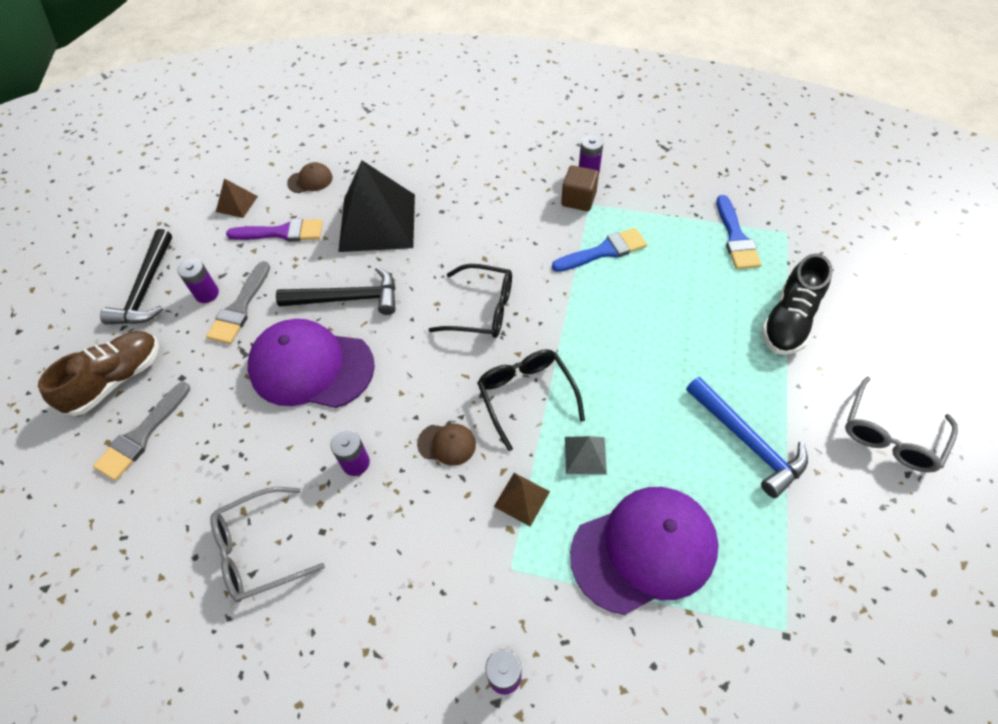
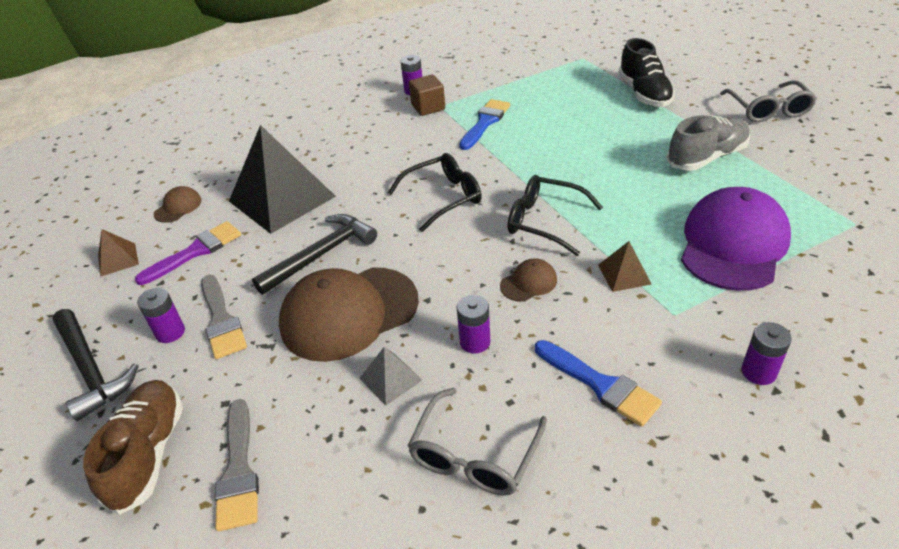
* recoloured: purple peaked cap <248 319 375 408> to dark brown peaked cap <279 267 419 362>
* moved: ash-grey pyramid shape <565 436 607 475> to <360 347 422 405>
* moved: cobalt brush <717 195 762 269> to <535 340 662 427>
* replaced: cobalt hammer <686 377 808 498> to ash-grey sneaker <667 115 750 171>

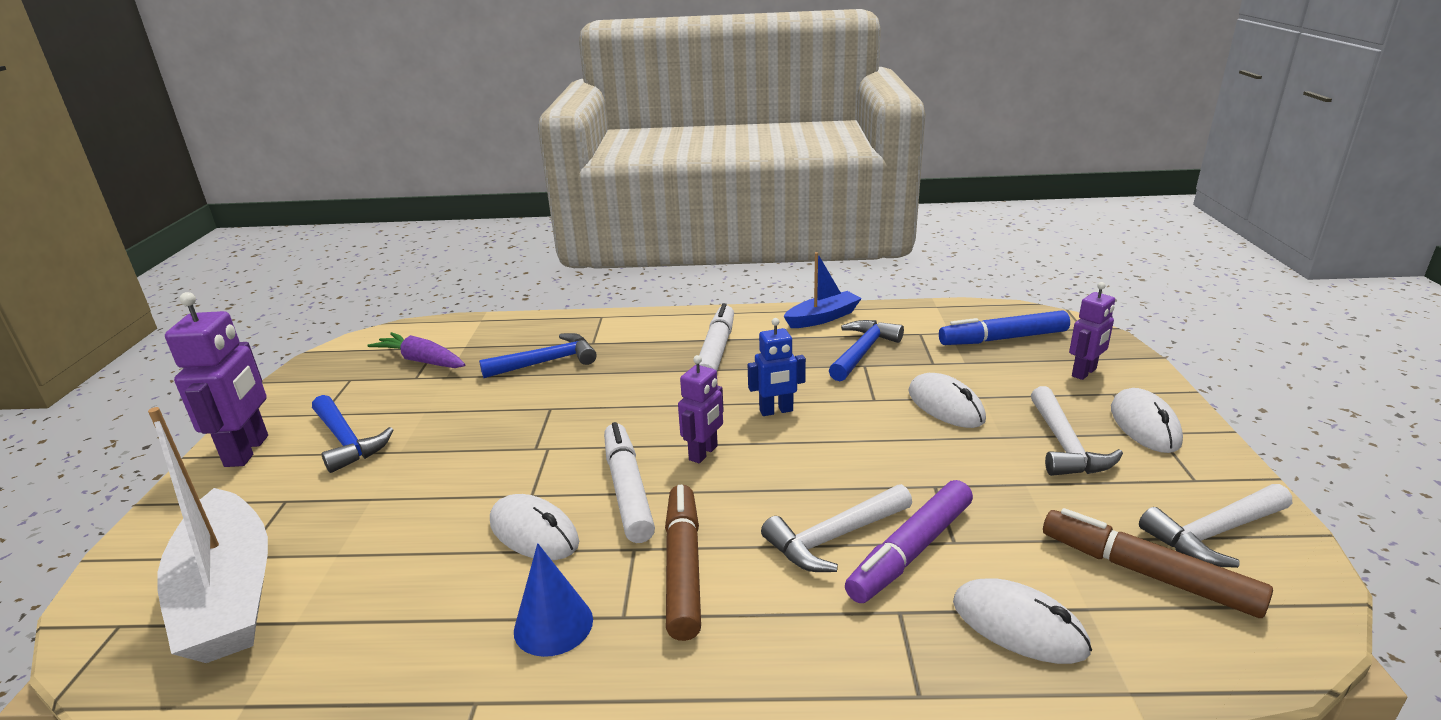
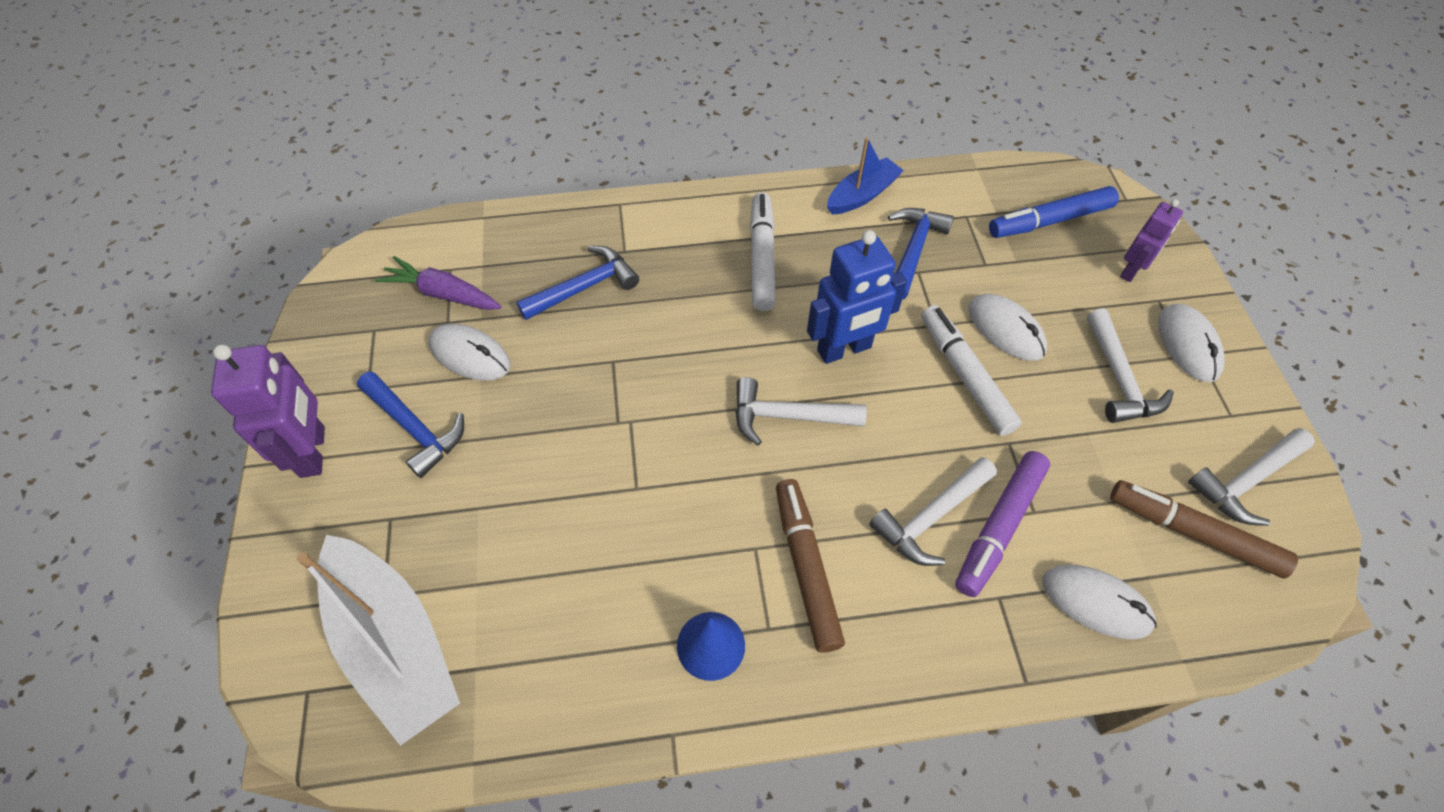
* moved: snow-white mouse <490 494 579 560> to <429 324 510 381>
* replaced: purple robot <678 355 724 463> to snow-white hammer <735 377 867 446>
* resized: cobalt robot <748 318 806 416> = <807 230 907 364> x1.63
* moved: snow-white marker pen <604 422 655 543> to <921 305 1022 436>

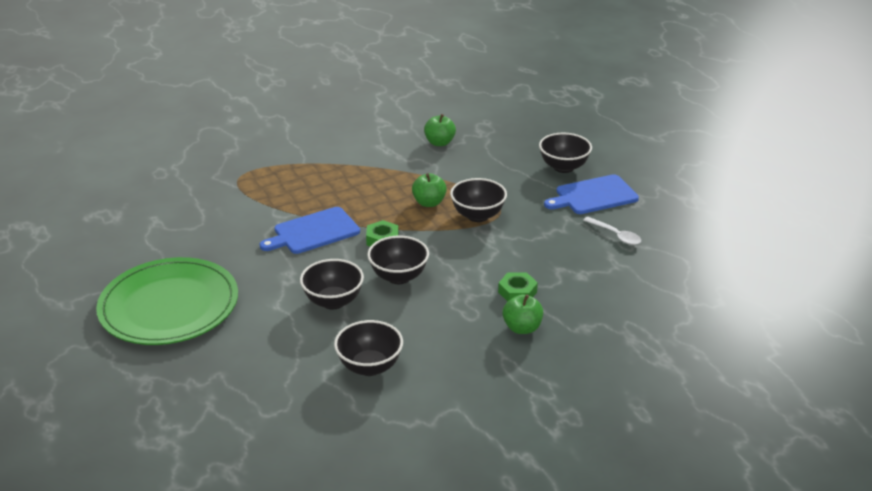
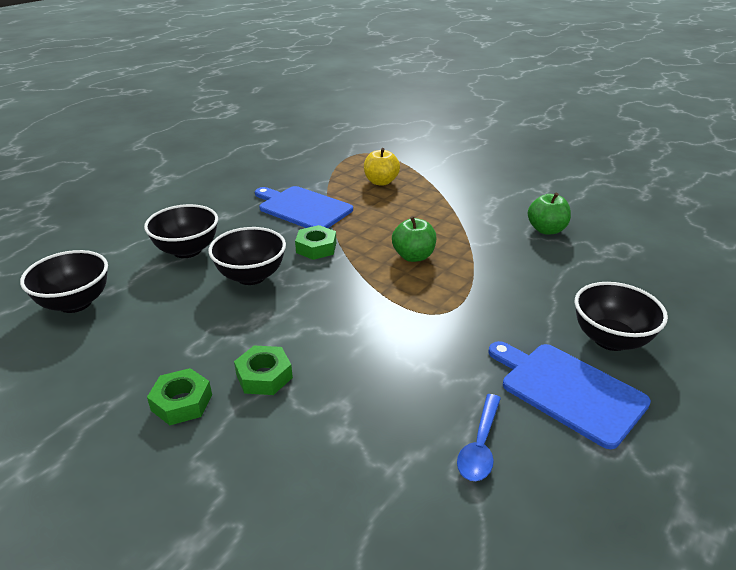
* replaced: emerald apple <502 294 543 334> to emerald hex nut <147 368 212 425>
* added: bright yellow apple <364 148 400 186>
* recoloured: snow-white spoon <583 217 641 245> to cobalt spoon <457 394 501 481>
* removed: emerald dinner plate <96 257 238 345>
* removed: jet-black bowl <450 178 507 222>

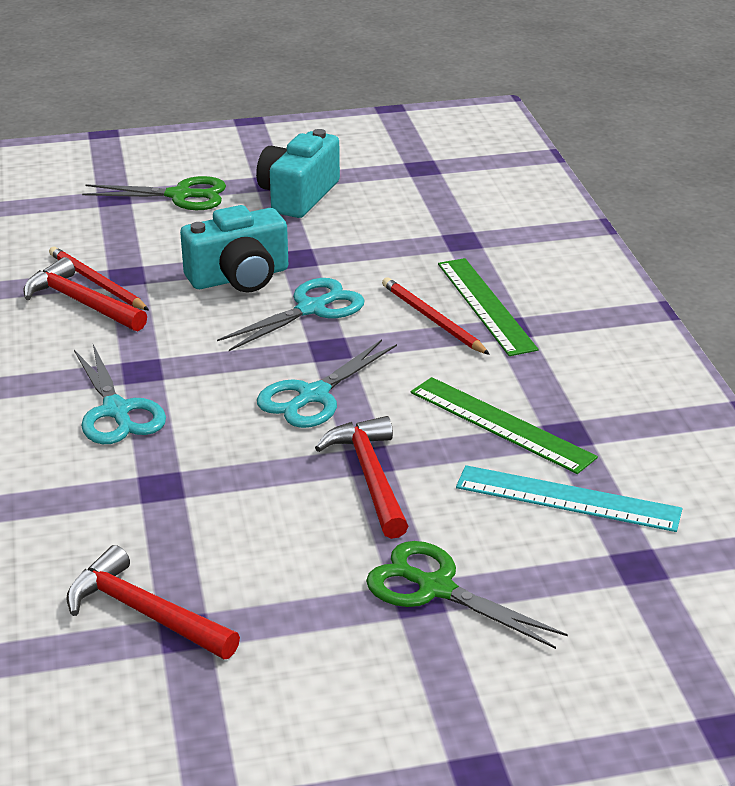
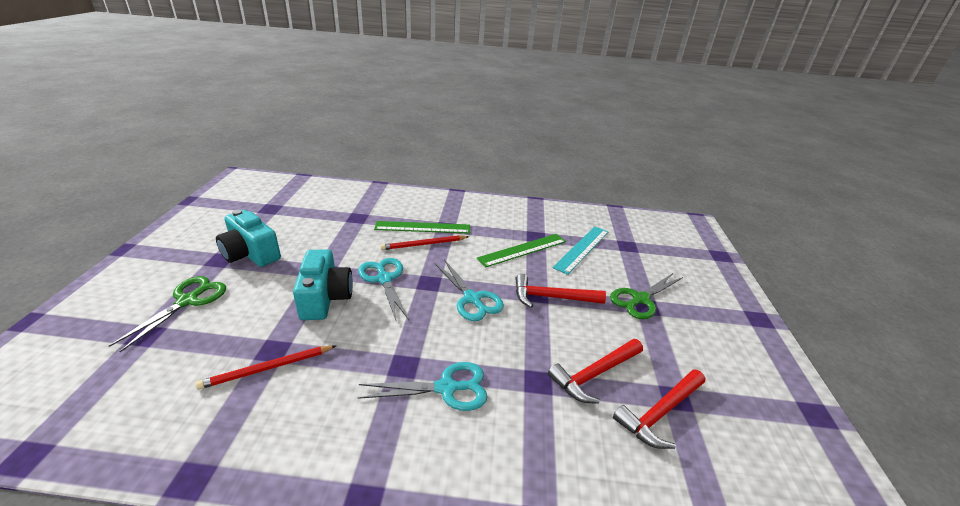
* moved: red hammer <23 257 147 331> to <548 339 643 404>

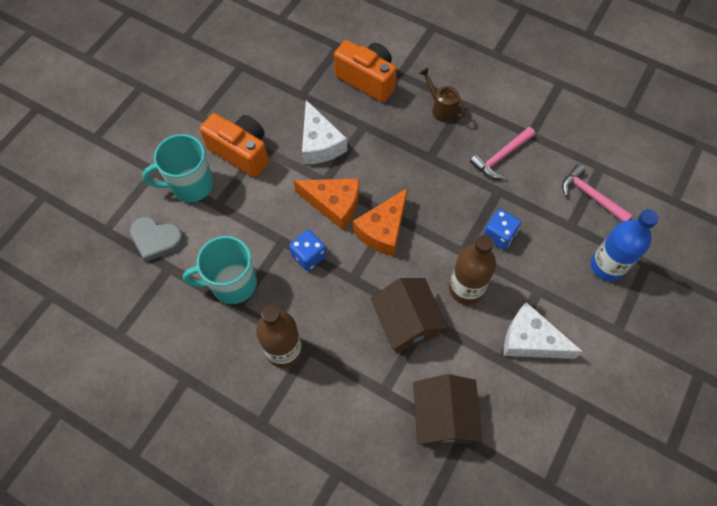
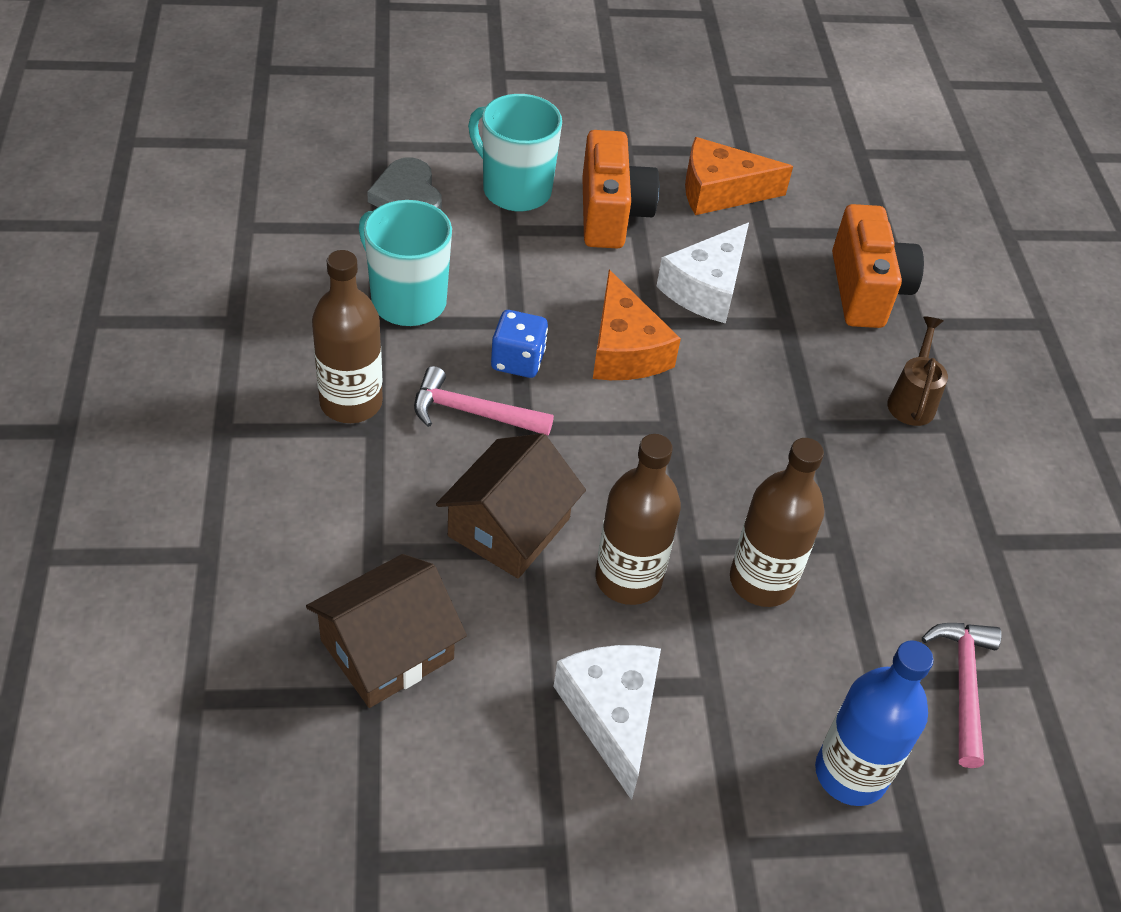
* moved: pink hammer <470 127 535 179> to <414 366 554 436>
* moved: bright orange cheese wedge <353 188 408 256> to <685 137 793 215>
* replaced: cobalt game die <483 209 521 250> to dark brown drink bottle <730 438 825 607>

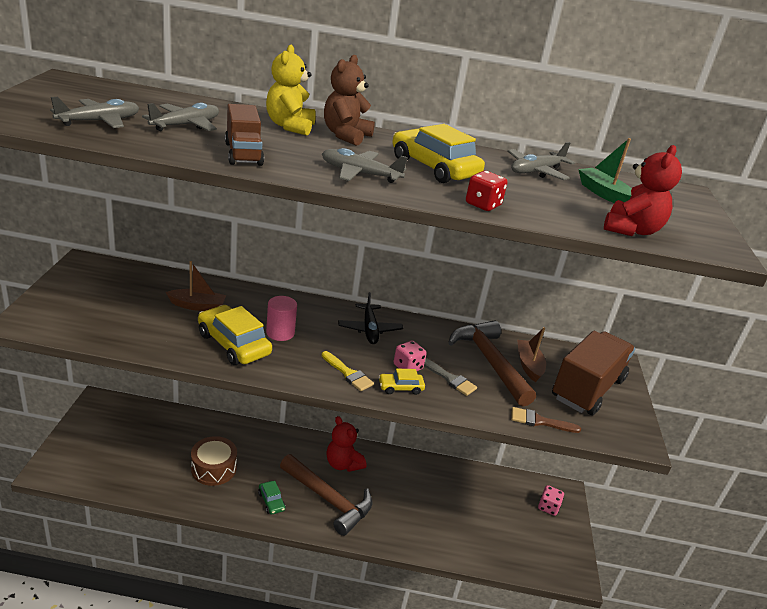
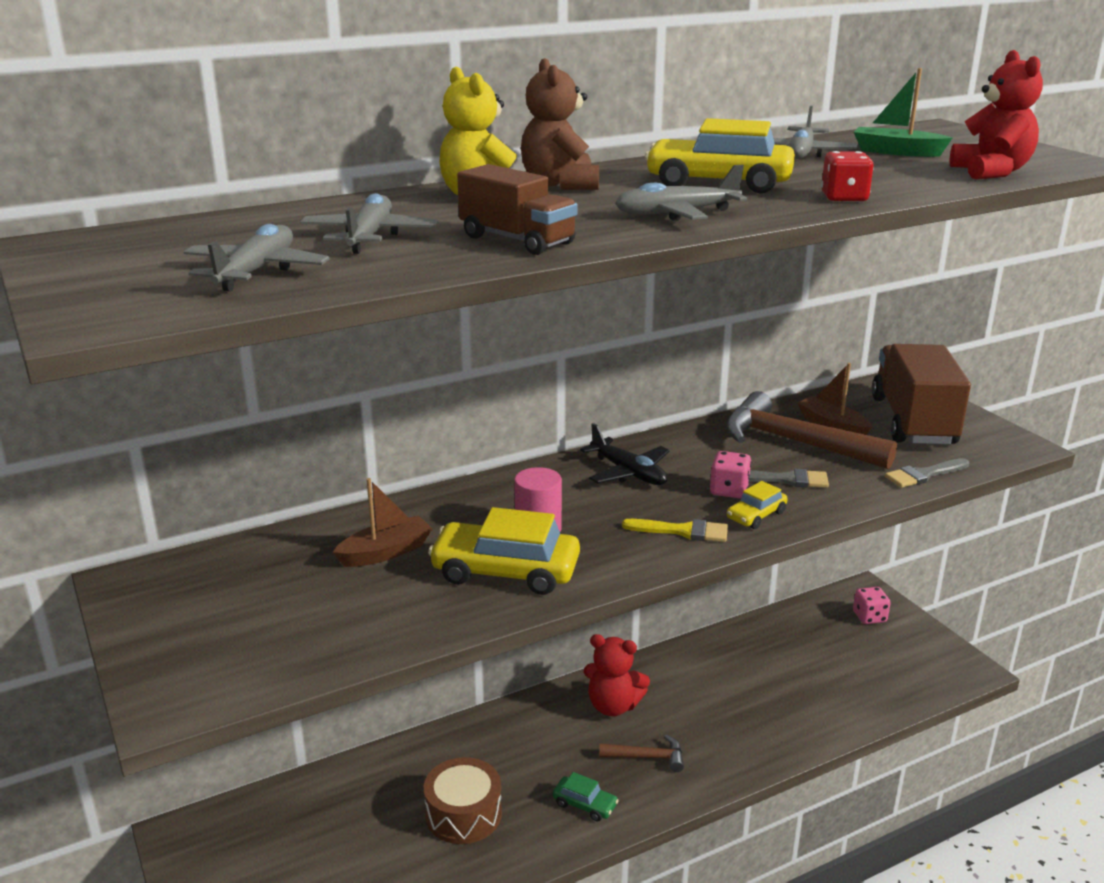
* resized: dark brown hammer <280 454 372 536> = <599 735 684 772> x0.50
* recoloured: dark brown brush <511 407 581 433> to ash-grey brush <885 458 969 488>

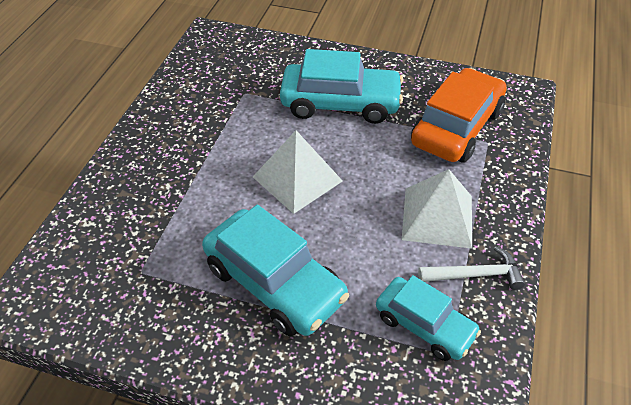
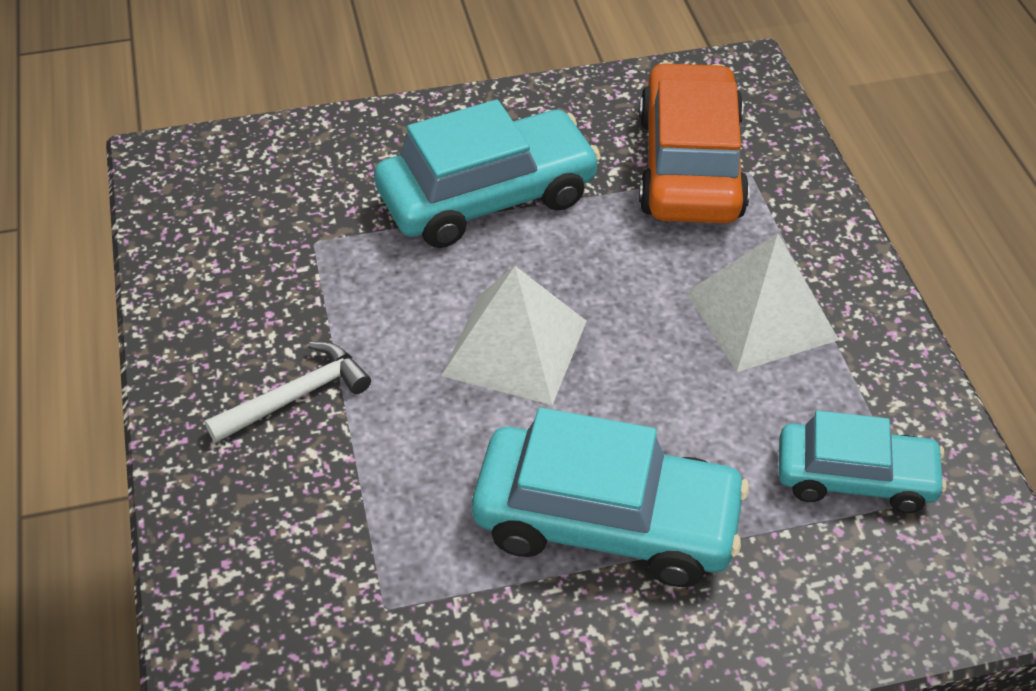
* moved: snow-white hammer <418 246 525 290> to <205 342 371 443>

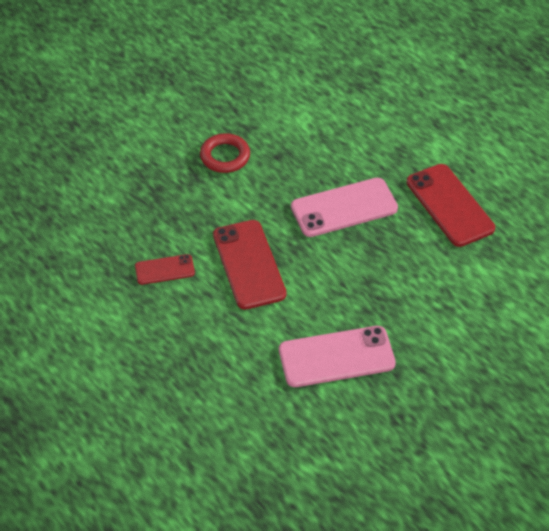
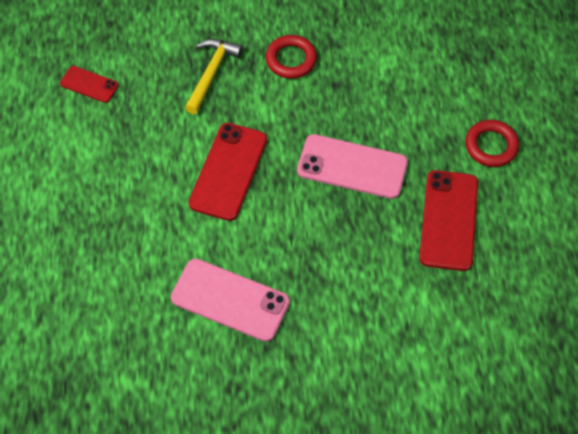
* moved: red mobile phone <135 254 195 285> to <60 66 119 103>
* added: bright yellow hammer <185 39 243 114>
* added: red hoop <465 120 519 167>

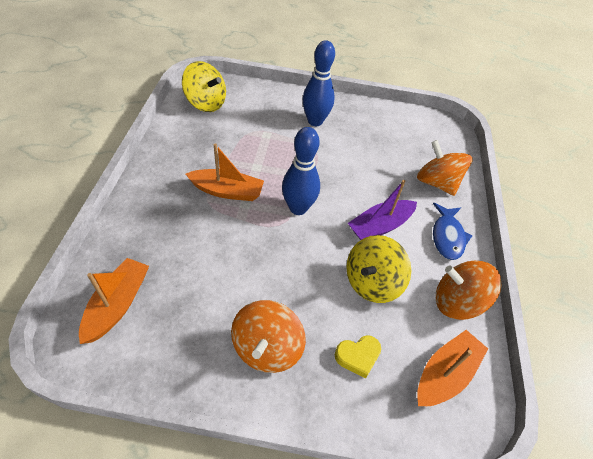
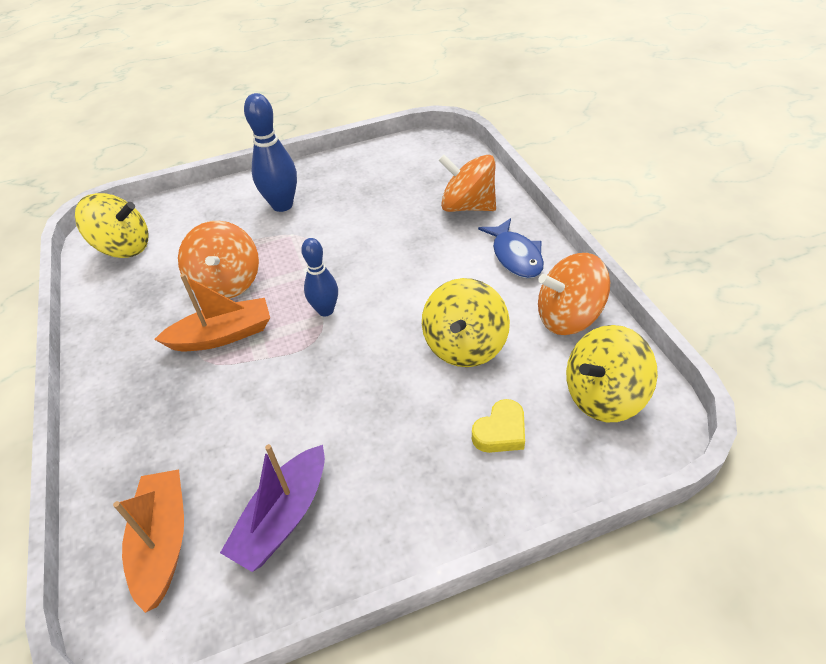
* moved: bright orange spinning top <231 300 306 373> to <178 221 259 299>
* moved: purple sailboat <348 180 417 240> to <220 444 325 572>
* resized: cobalt bowling pin <282 127 320 215> = <301 238 338 316> x0.65
* replaced: bright orange sailboat <417 330 488 406> to bright yellow spinning top <566 325 658 422>

